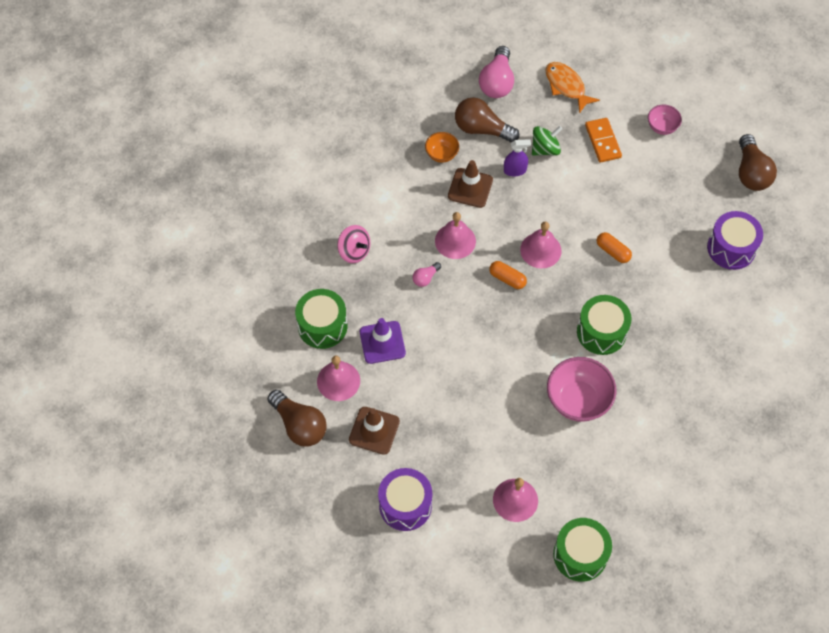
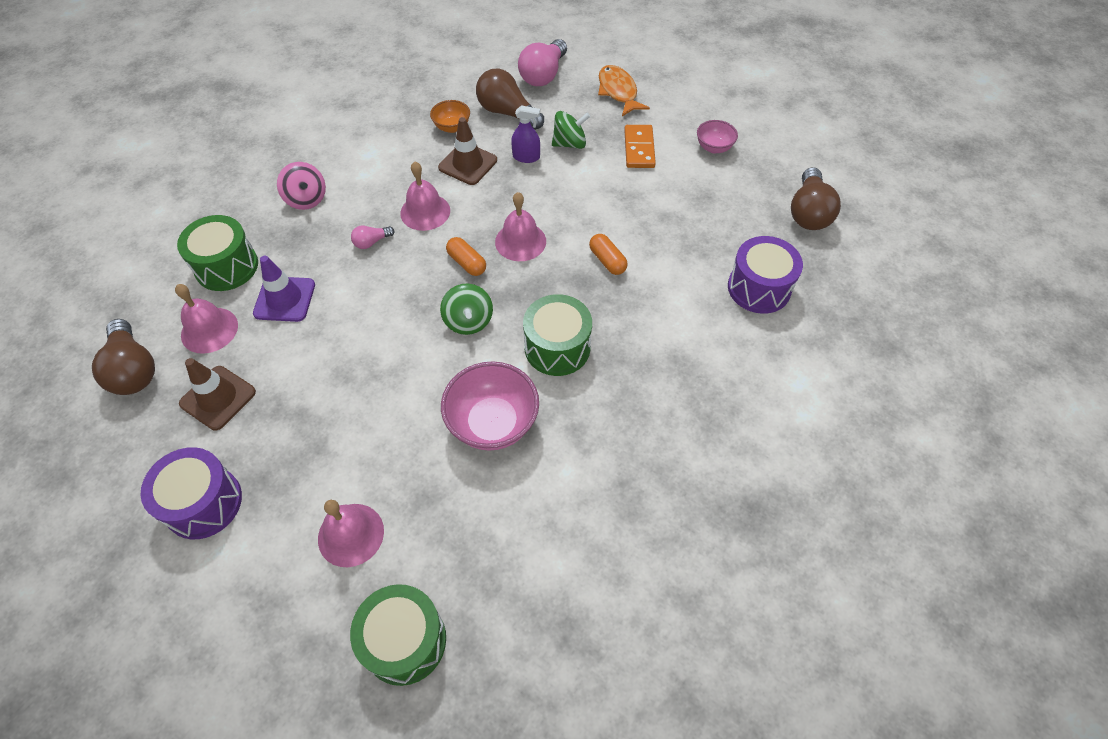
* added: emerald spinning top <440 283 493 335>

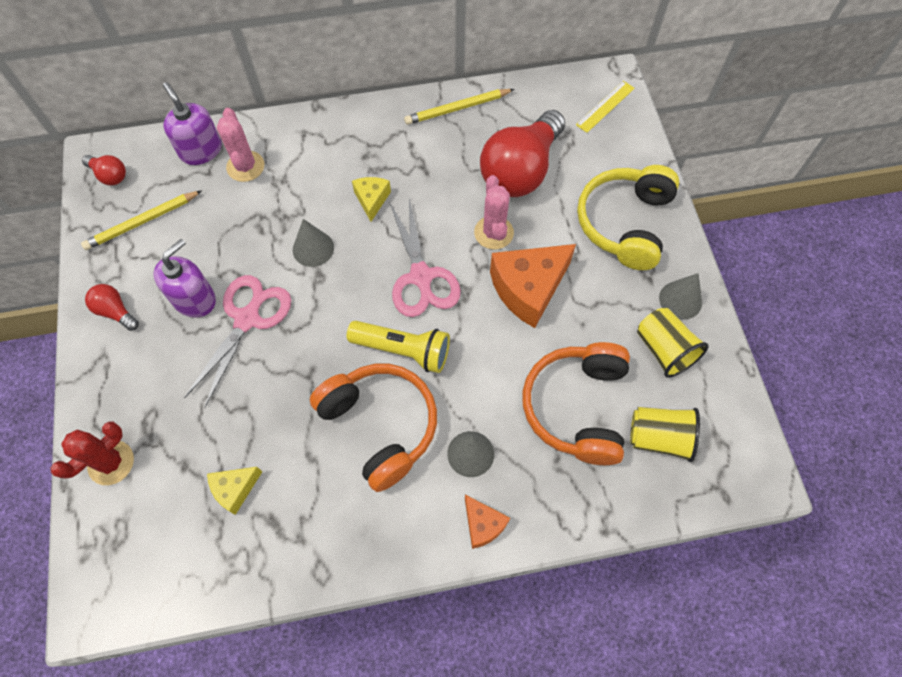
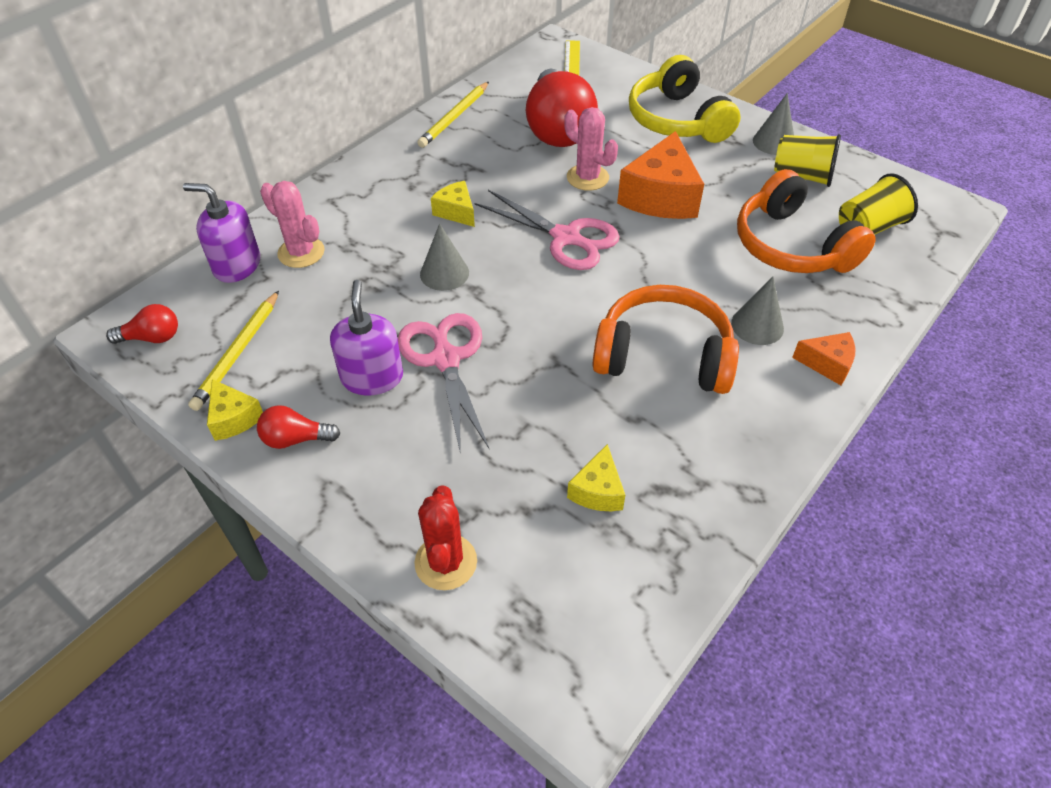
* added: bright yellow cheese wedge <207 379 263 441>
* removed: bright yellow pocket torch <347 321 450 373>

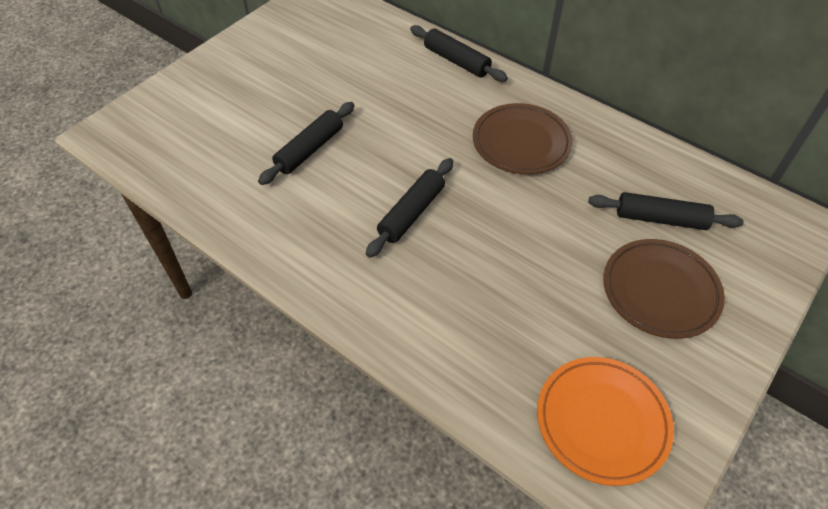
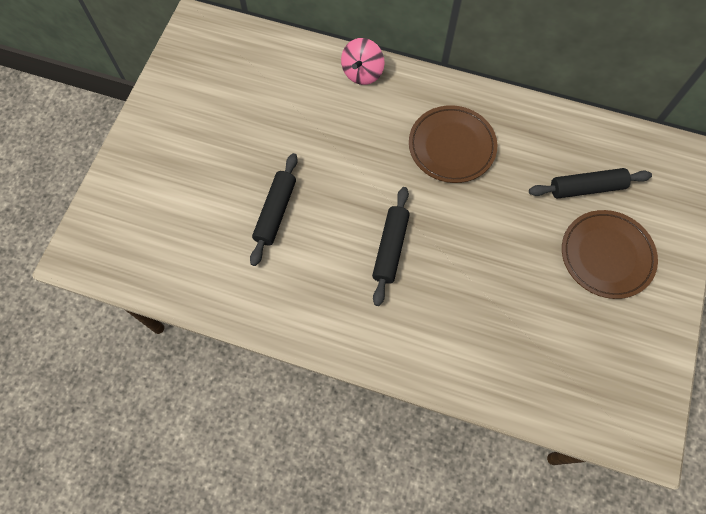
* replaced: jet-black dough roller <410 25 508 82> to pink spinning top <341 38 384 85>
* removed: bright orange dinner plate <537 357 674 486>

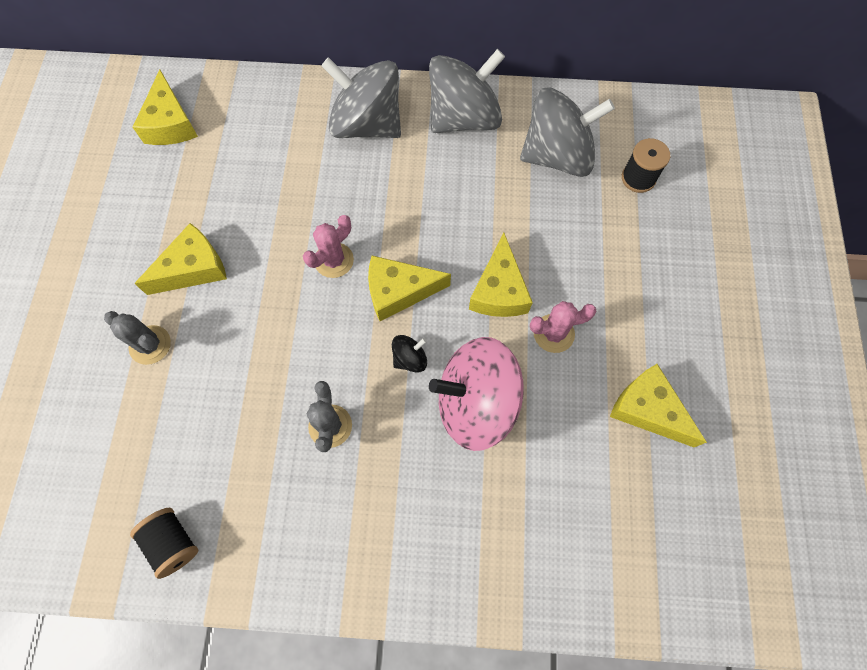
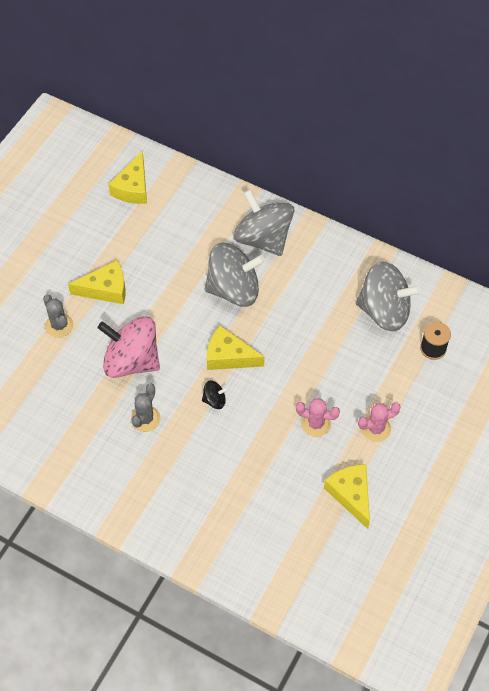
* moved: pink spinning top <429 337 524 451> to <98 316 160 378>
* moved: ash-grey spinning top <429 49 505 133> to <205 242 265 307>
* moved: pink cactus <303 215 354 278> to <358 403 401 442>
* removed: jet-black spool <130 508 198 579>
* removed: bright yellow cheese wedge <469 232 533 317>

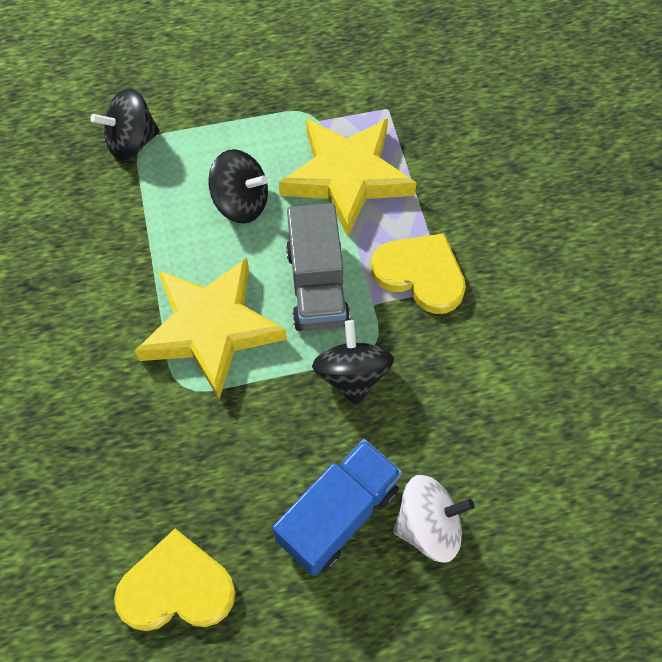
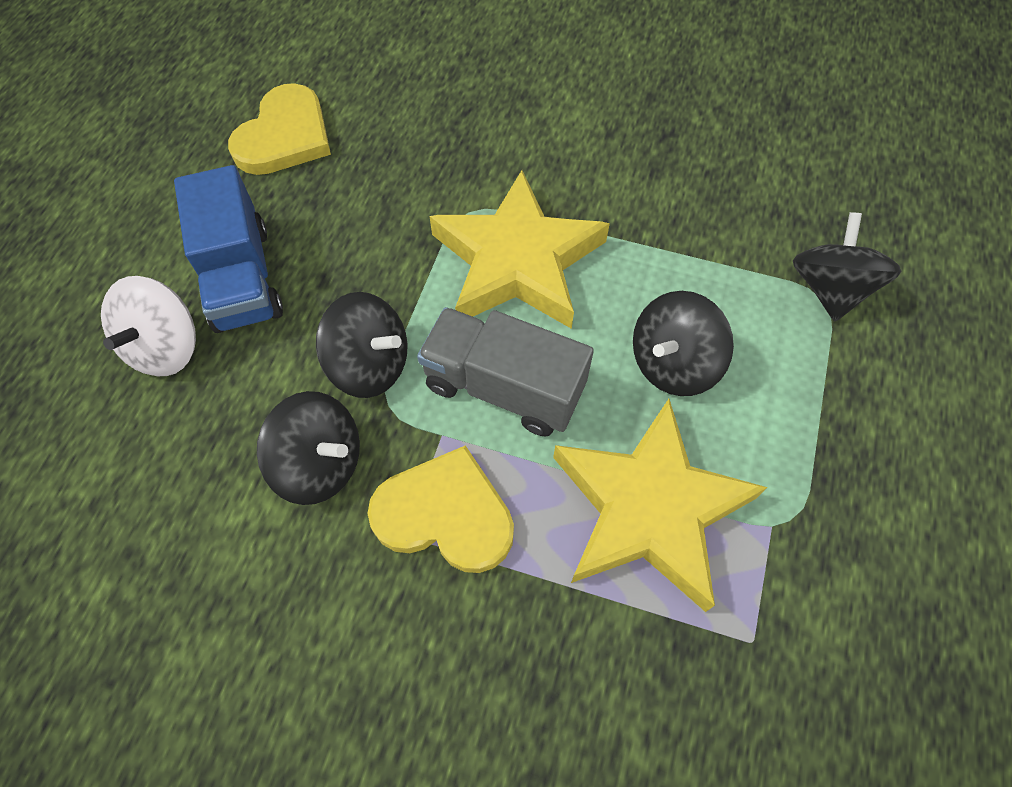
* added: jet-black spinning top <257 391 360 505>
* turned: bright yellow heart shape <371 233 466 314> = <367 445 514 573> 135 degrees counterclockwise

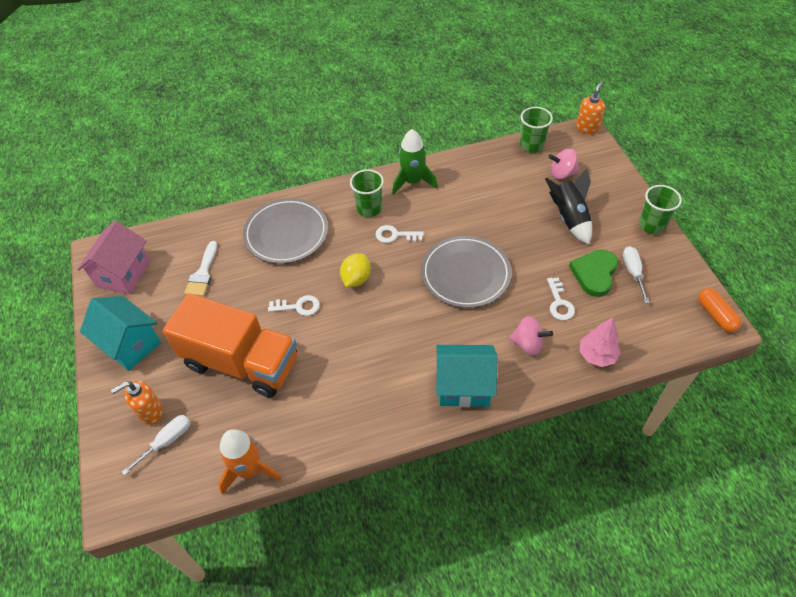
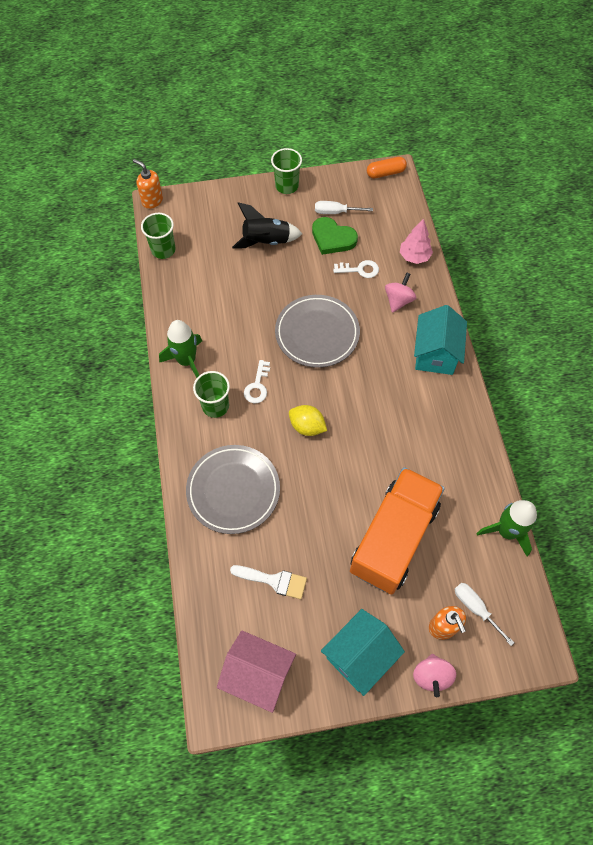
* moved: pink spinning top <548 149 579 179> to <413 654 456 697>
* recoloured: bright orange rocket <218 429 282 495> to emerald rocket <477 500 537 556>
* removed: snow-white door key <268 295 320 316>

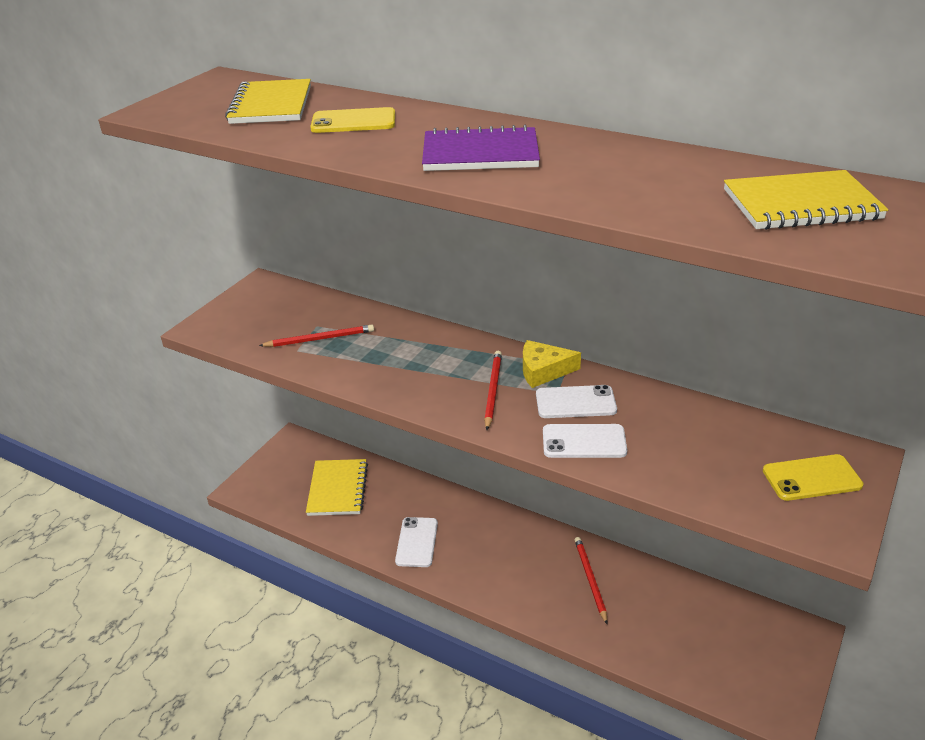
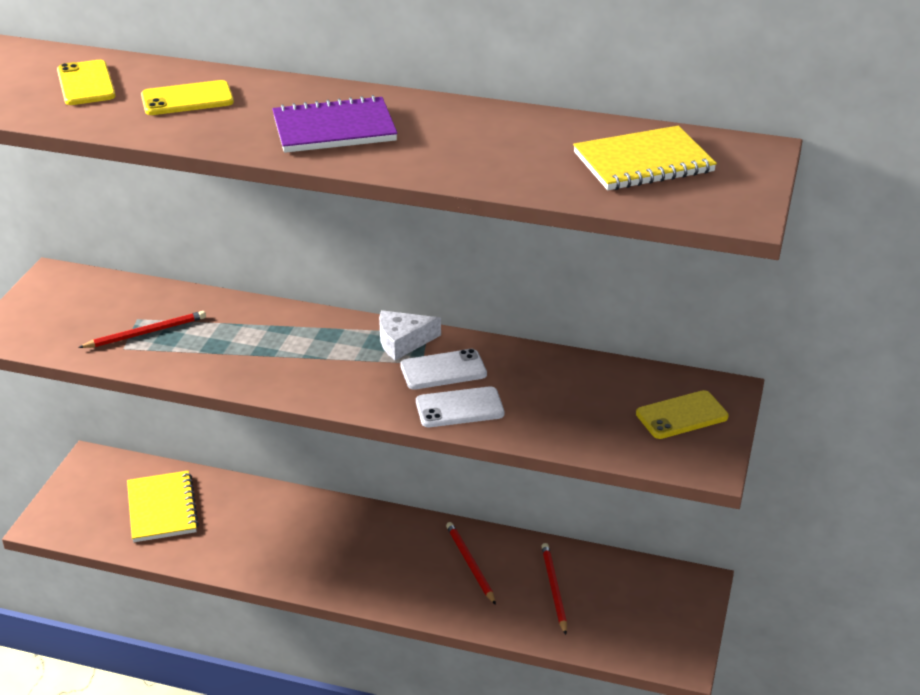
* replaced: bright yellow exercise book <225 79 311 124> to bright yellow mobile phone <57 60 116 105>
* recoloured: bright yellow cheese wedge <523 340 581 388> to snow-white cheese wedge <379 310 441 360>
* moved: red wooden pencil <484 351 502 430> to <541 543 567 635>
* removed: snow-white mobile phone <395 517 438 567>

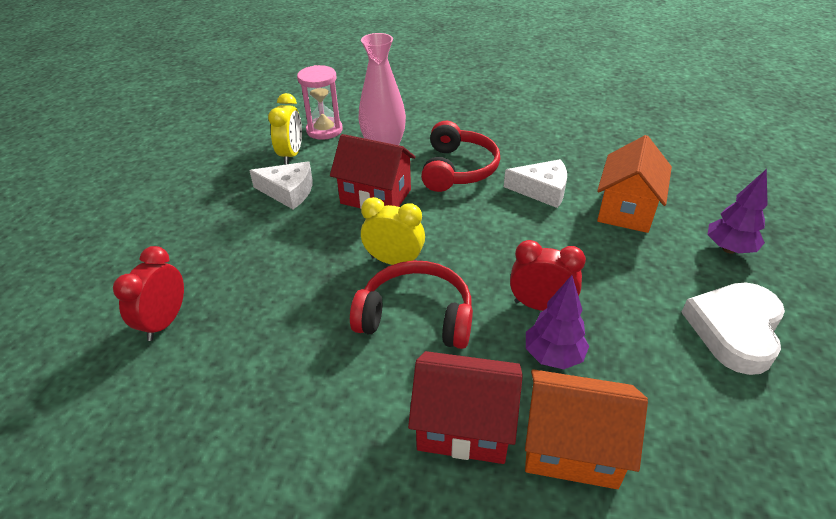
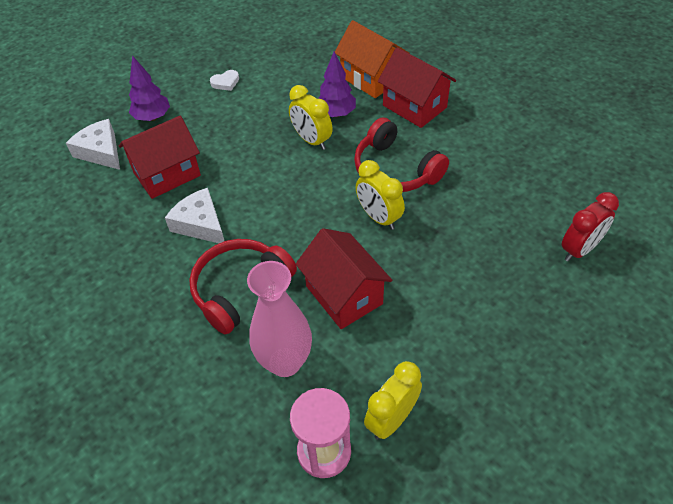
* moved: snow-white cheese wedge <249 161 313 209> to <66 119 120 170>
* recoloured: bright orange house <597 135 672 233> to red house <118 116 201 199>
* resized: snow-white heart shape <681 283 785 375> = <210 70 239 91> x0.43
* recoloured: red clock <510 240 586 311> to bright yellow clock <289 85 333 150>

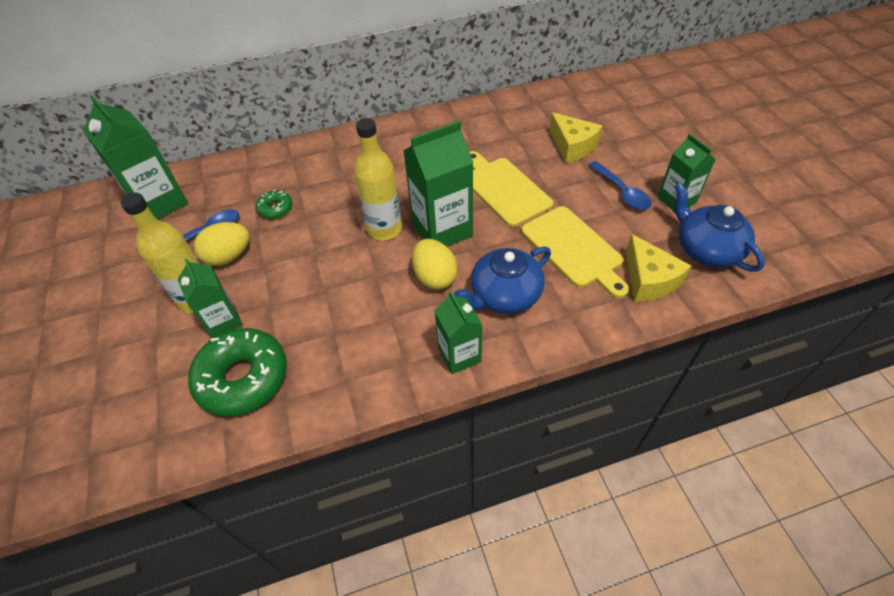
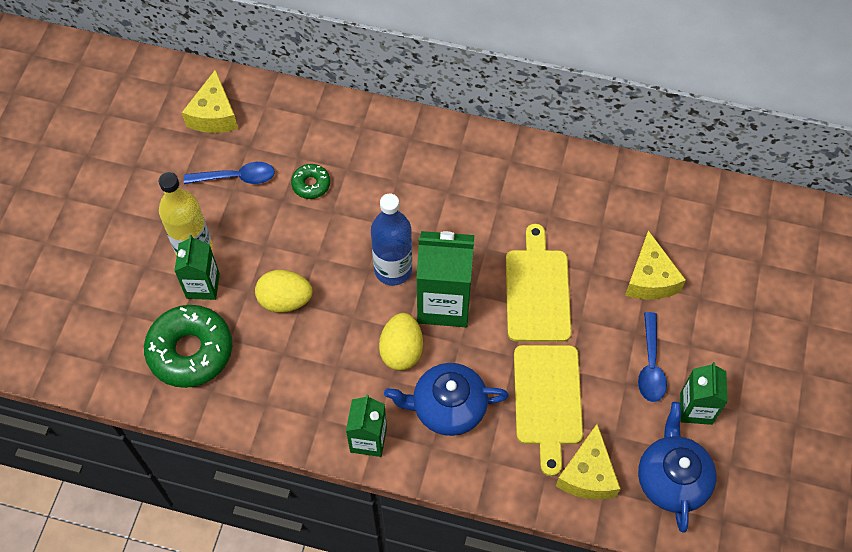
* replaced: emerald carton <83 95 188 220> to bright yellow cheese wedge <182 69 238 133>
* moved: bright yellow egg <194 222 250 266> to <255 270 313 313>
* recoloured: bright yellow drink bottle <354 118 402 240> to cobalt drink bottle <371 194 412 286>

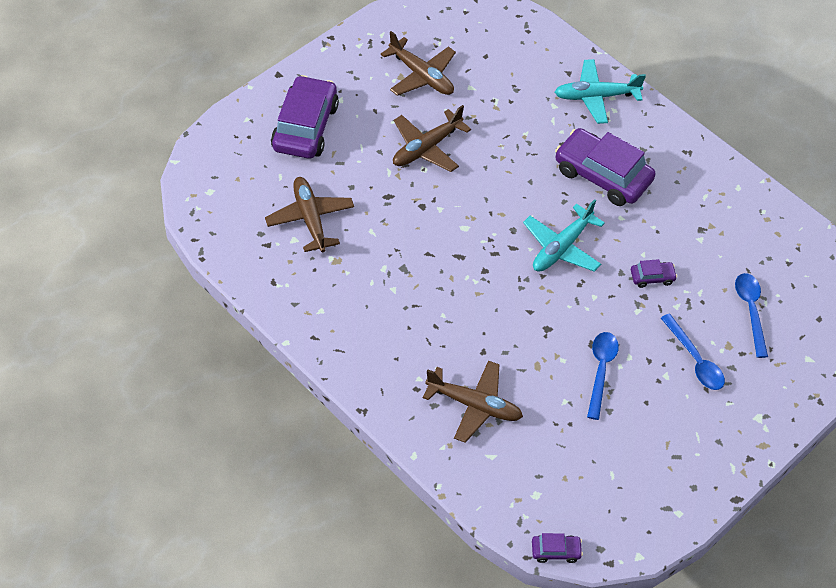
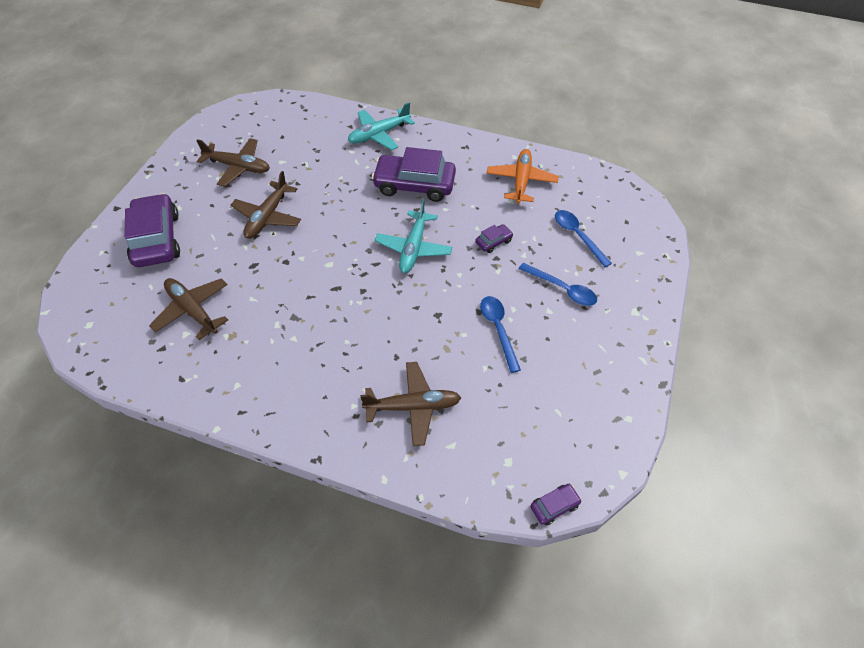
* added: bright orange plane <487 149 559 204>

